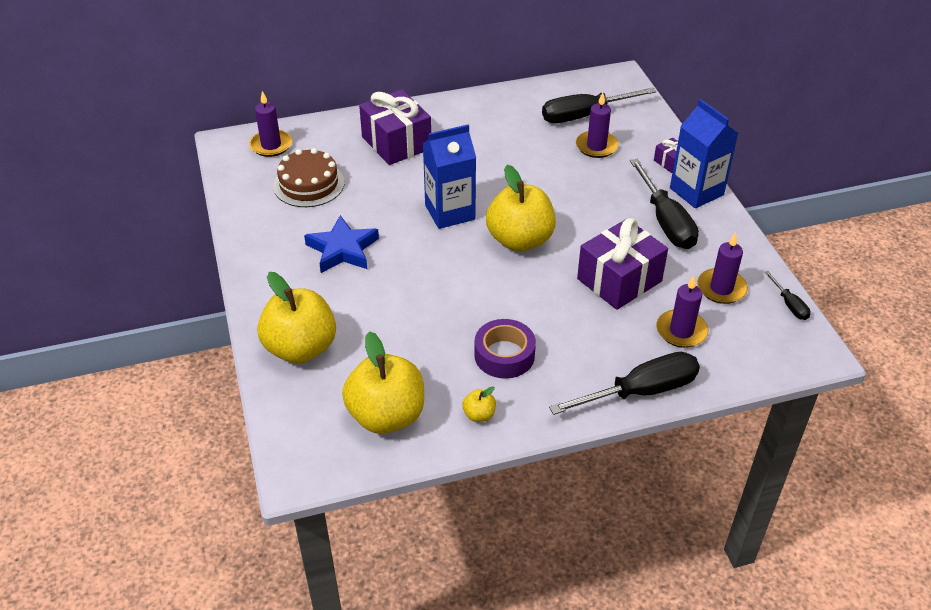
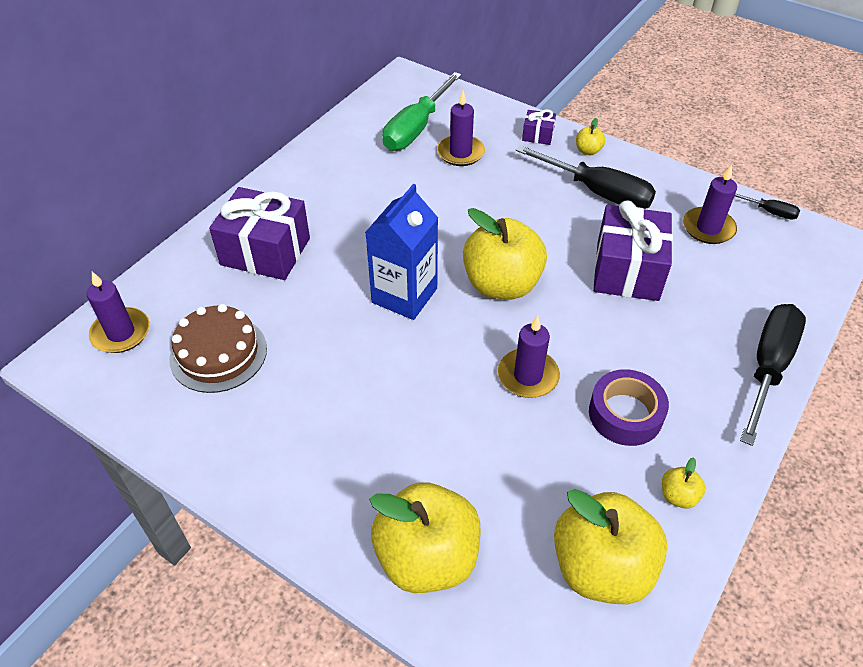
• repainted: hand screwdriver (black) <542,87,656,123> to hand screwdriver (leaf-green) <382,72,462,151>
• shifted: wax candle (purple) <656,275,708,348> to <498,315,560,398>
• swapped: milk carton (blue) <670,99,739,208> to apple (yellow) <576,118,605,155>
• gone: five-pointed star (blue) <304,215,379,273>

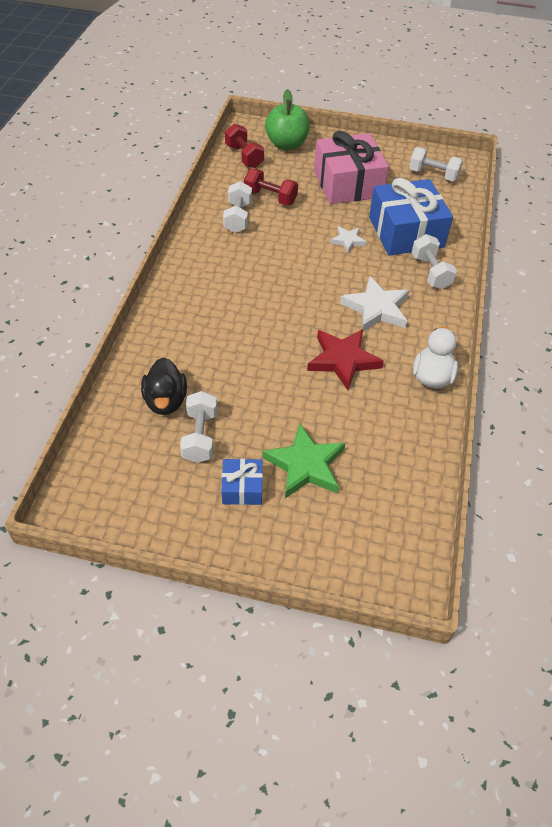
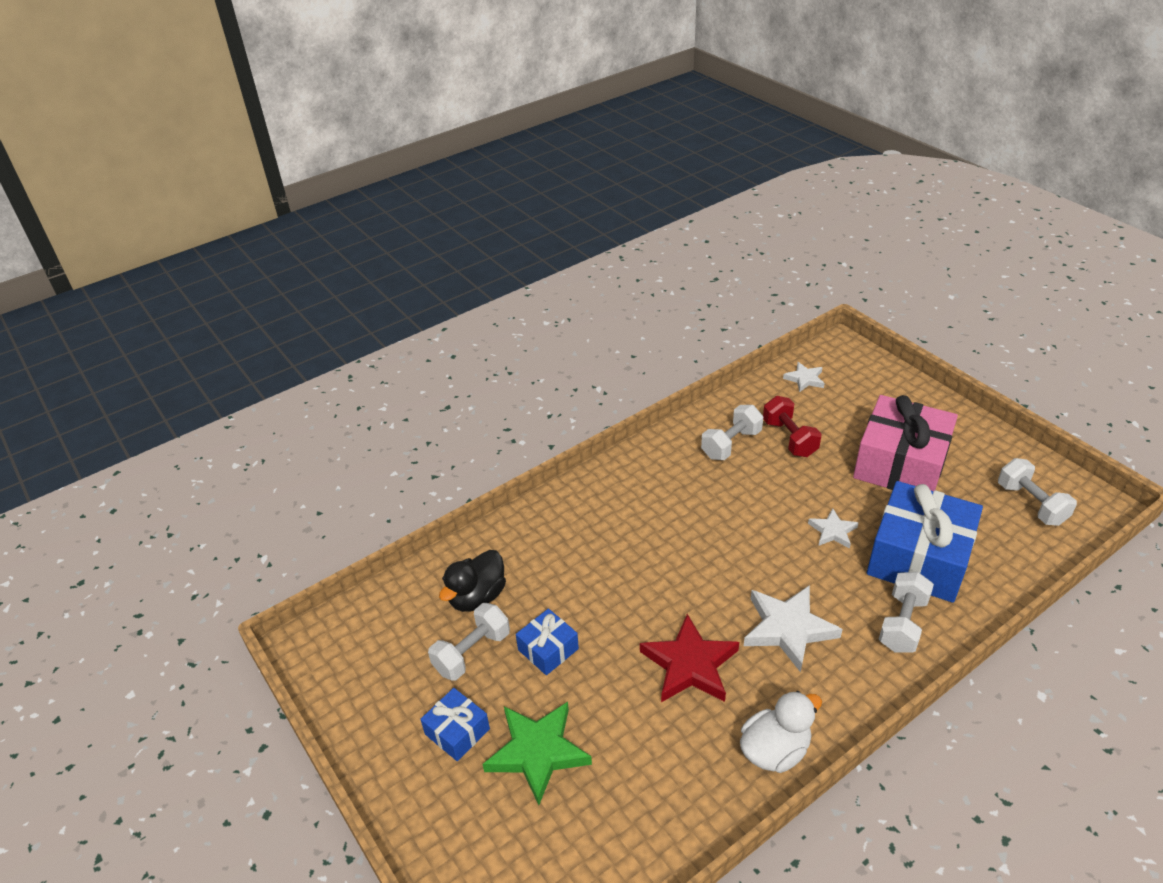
• new: present (blue) <516,609,579,675>
• swapped: free weight (scarlet) <225,124,264,168> to five-pointed star (snow-white) <783,362,825,392>
• gone: apple (leaf-green) <265,89,310,150>

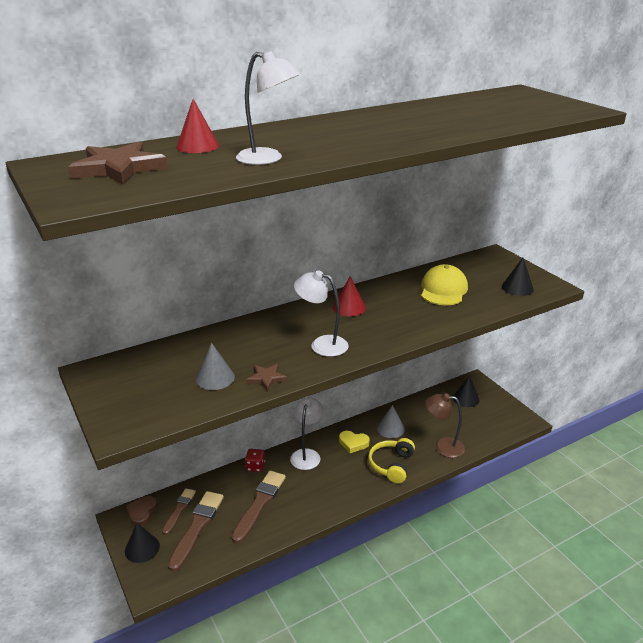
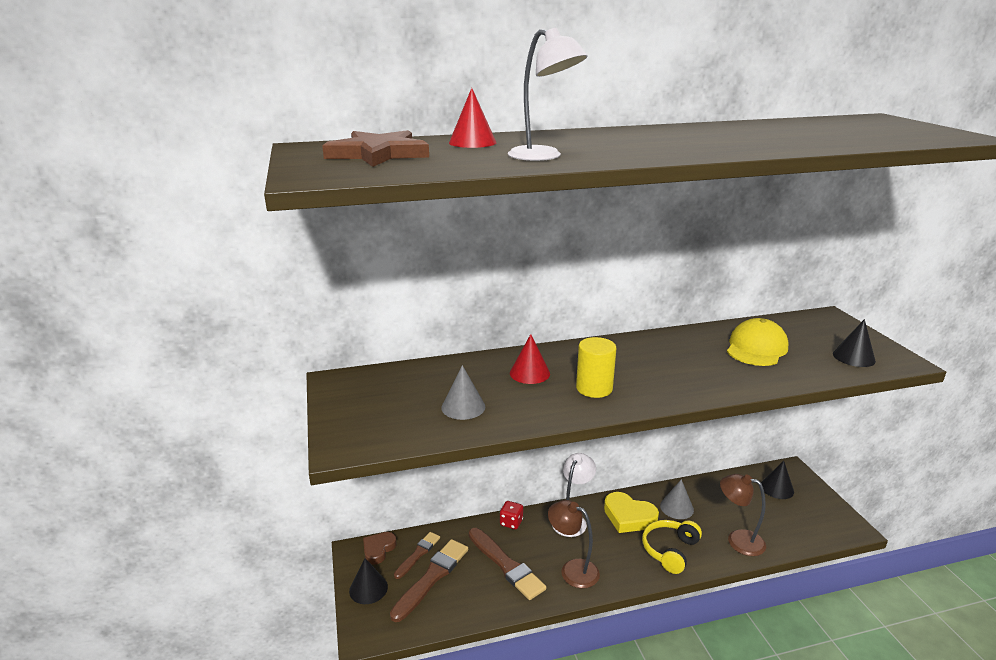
• rotated: brush (brown) <231,471,286,543> = <469,528,546,600> 105 degrees clockwise
• shifted: cone shape (scarlet) <333,276,366,316> to <510,334,550,384>
• new: reading lamp (brown) <548,500,600,588>
• swapped: reading lamp (snow-white) <294,270,348,357> to solid cylinder (yellow) <576,337,617,398>
• scaled: love heart (yellow) <339,431,370,453> = <604,492,659,533> x1.52
• gone: five-pointed star (brown) <246,364,287,392>

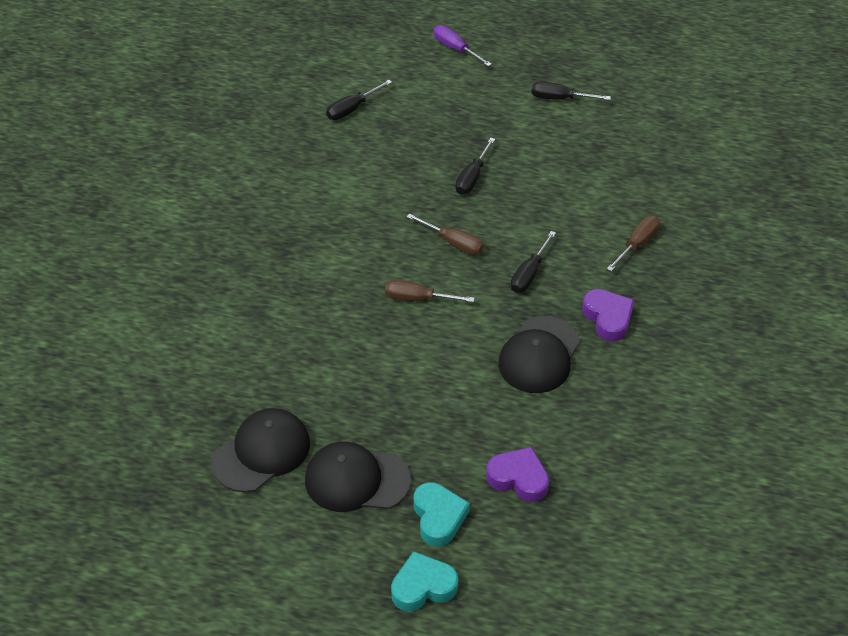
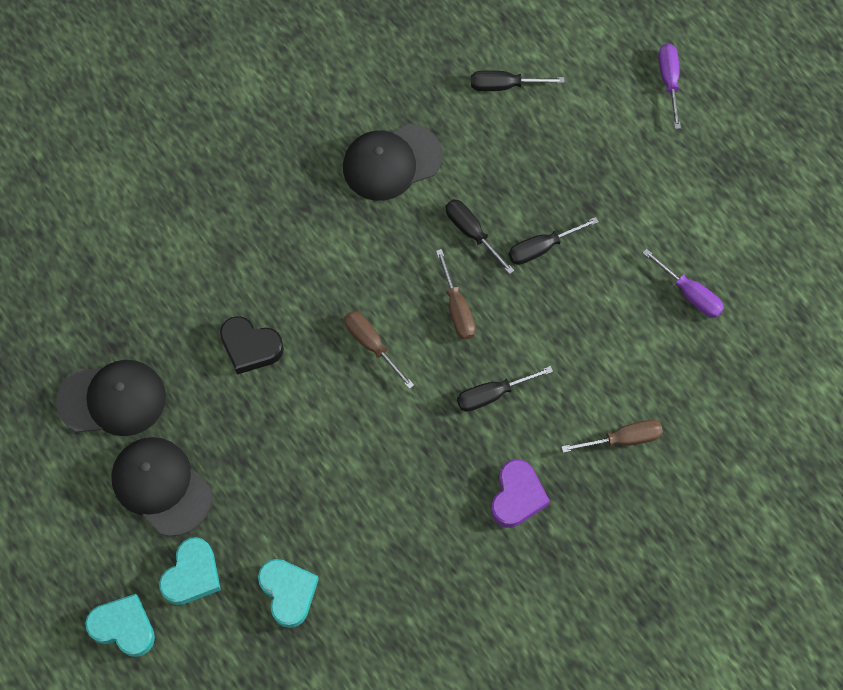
• new: love heart (black) <220,316,284,374>
• repainted: love heart (purple) <486,447,549,502> to love heart (teal) <258,559,319,628>
• shifted: peaked cap (black) <498,316,580,393> to <343,124,442,201>
• shifted: hand screwdriver (black) <531,81,611,100> to <445,199,514,274>
• new: hand screwdriver (purple) <643,249,724,318>

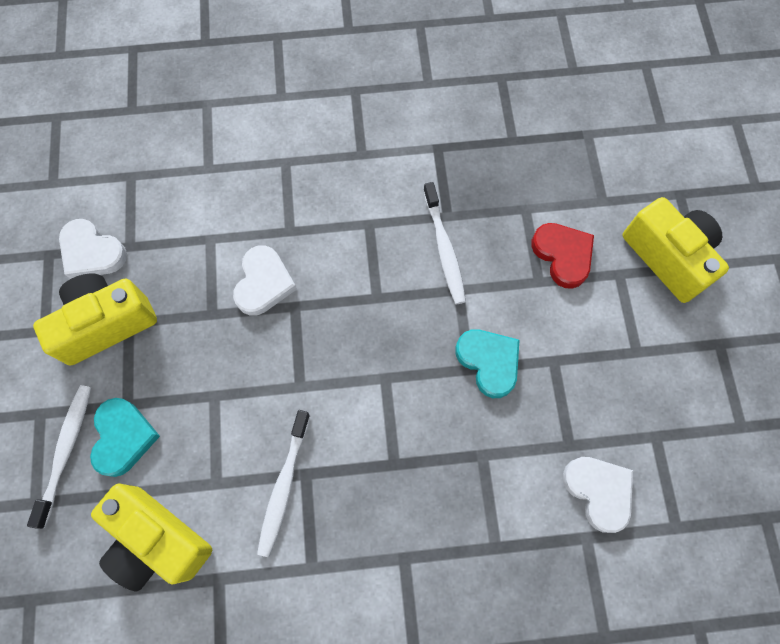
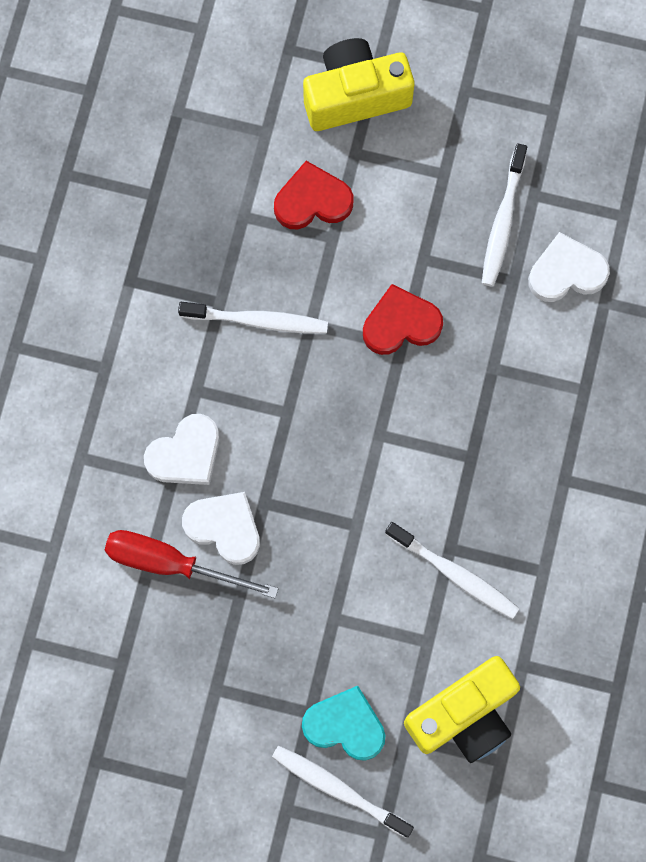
• new: hand screwdriver (scarlet) <105,530,279,598>
• shifted: love heart (snow-white) <59,219,127,279> to <144,414,219,485>
• repainted: love heart (teal) <455,329,520,398> to love heart (scarlet) <363,284,443,355>
• new: dental brush (snow-white) <482,143,527,287>
• gone: photo camera (yellow) <33,274,157,365>

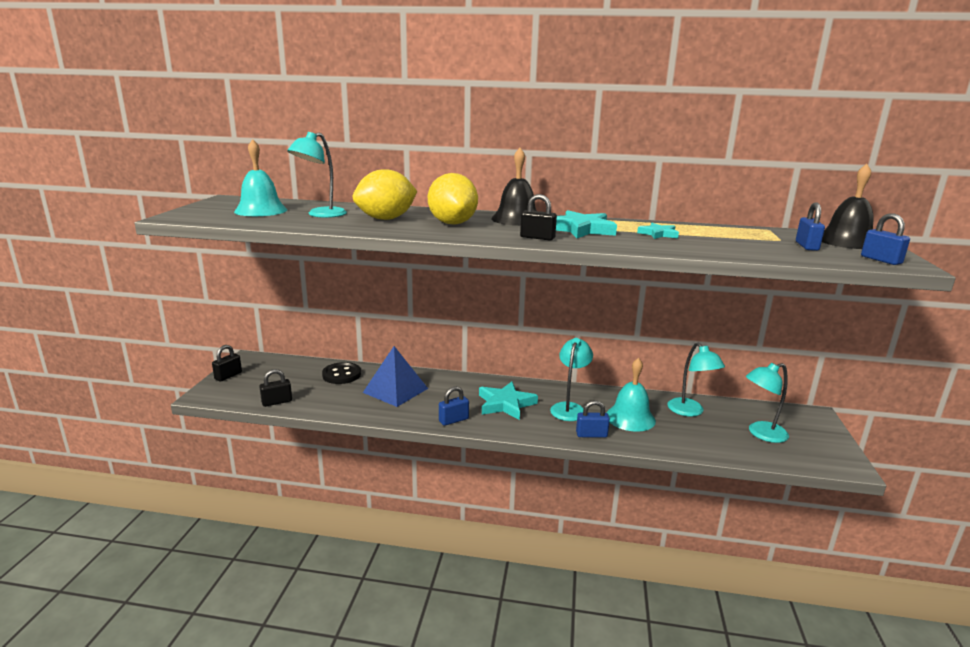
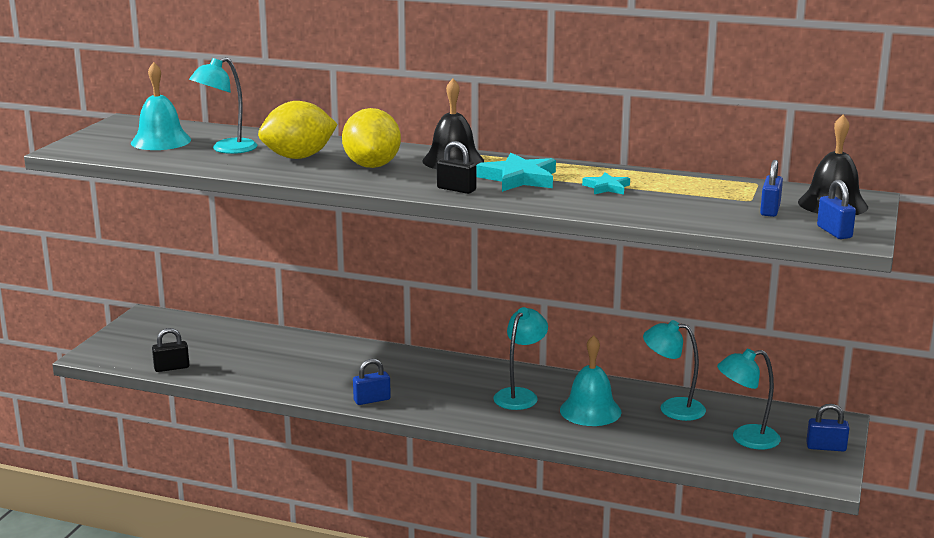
• rotated: reading lamp (teal) <667,343,725,416> = <643,320,706,421> 120 degrees clockwise
• shifted: lock (blue) <576,400,610,438> to <806,404,850,452>
• gone: lock (black) <212,345,242,382>
• gone: sewing button (black) <322,362,361,384>
• gone: solid pyramid (blue) <363,346,428,407>
• gone: five-pointed star (teal) <479,382,538,420>

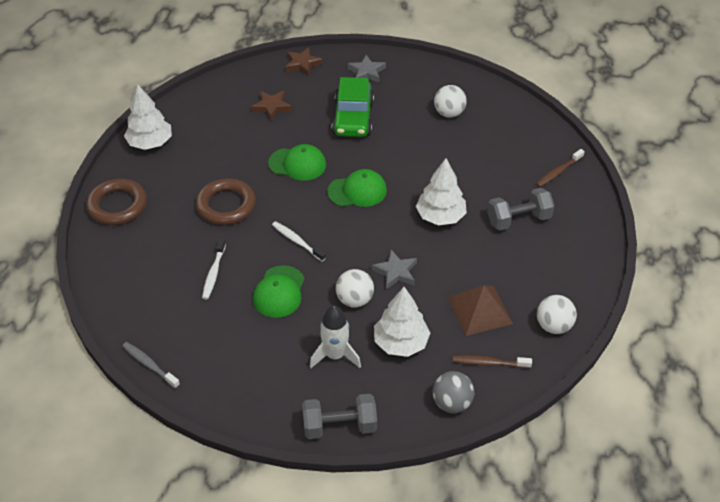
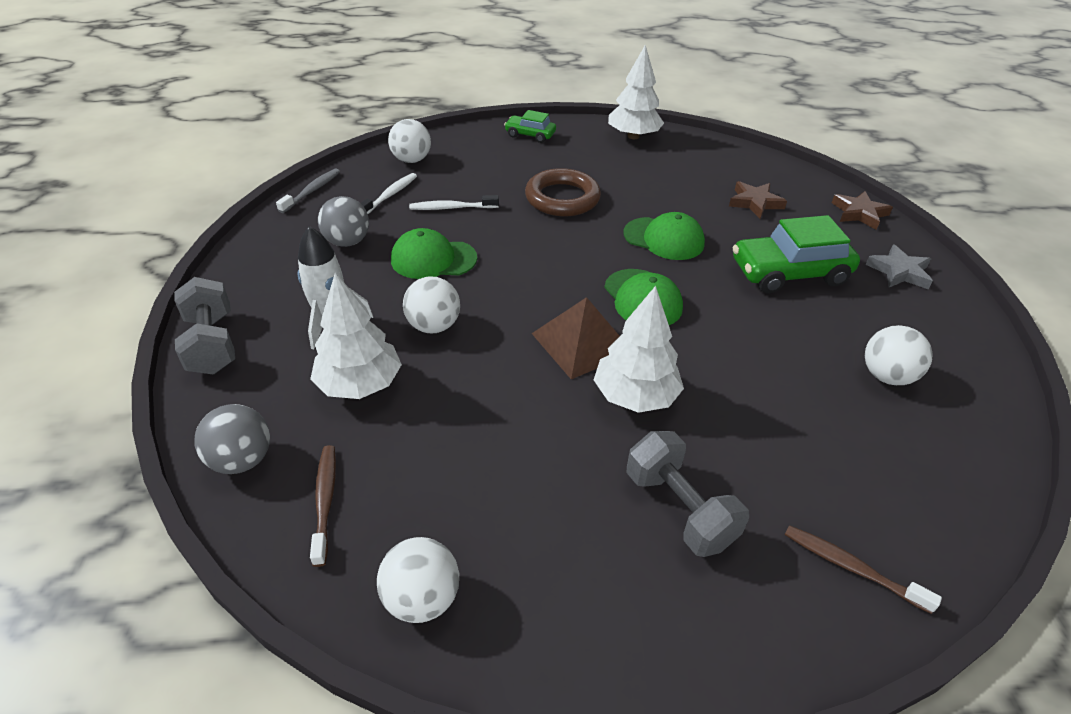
• new: play ball (gray) <318,196,369,247>
• shifted: dental brush (snow-white) <272,221,326,261> to <361,173,417,214>
• new: play ball (snow-white) <388,119,431,163>
• swapped: torus (brown) <86,179,147,225> to car (leaf-green) <504,110,556,143>
• shifted: solid pyramid (brown) <448,285,513,336> to <531,297,619,379>
• rotated: peaked cap (leaf-green) <268,144,326,181> = <623,212,705,260> 60 degrees counterclockwise
• gone: five-pointed star (gray) <372,250,417,289>

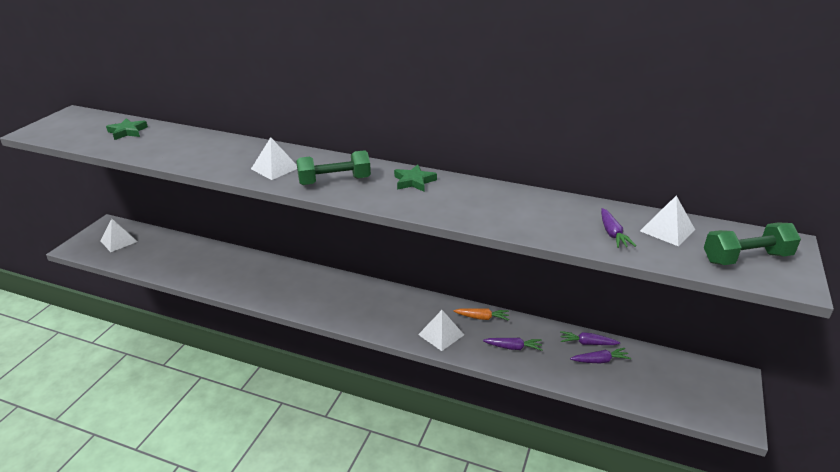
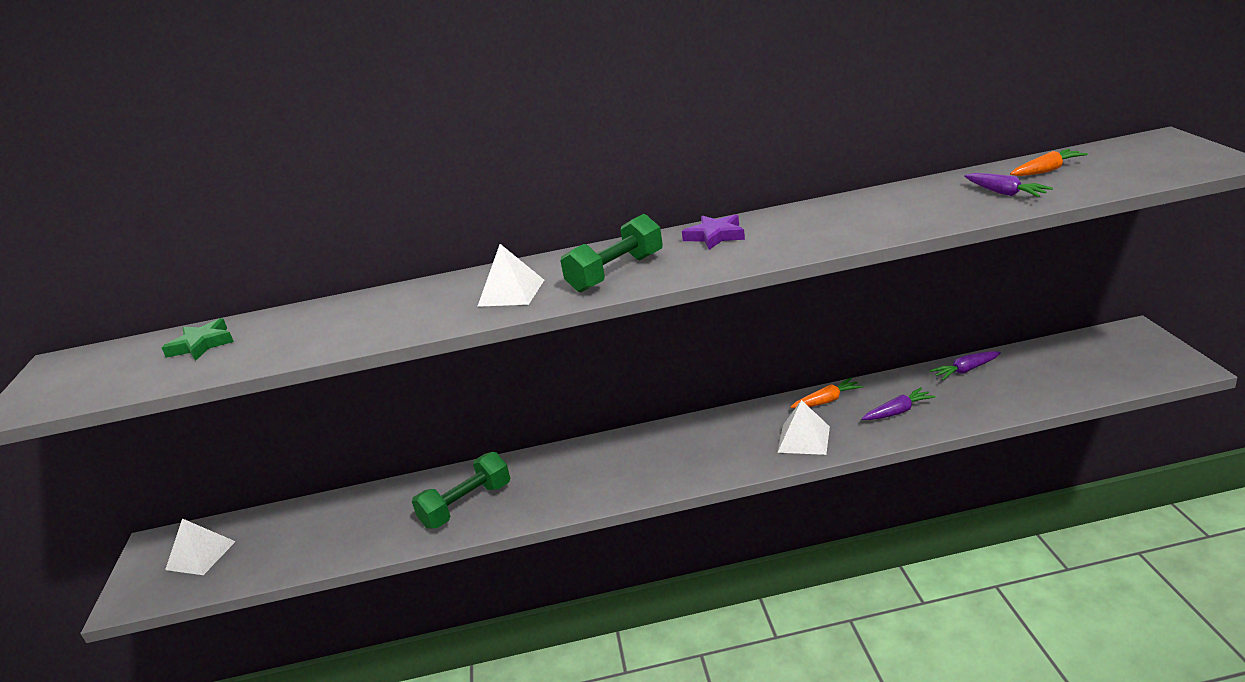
• shifted: free weight (leaf-green) <704,222,801,265> to <412,452,510,529>
• repainted: five-pointed star (leaf-green) <394,165,437,192> to five-pointed star (purple) <682,214,745,250>
• swapped: solid pyramid (snow-white) <640,196,695,246> to carrot (bright orange) <1010,149,1088,176>
• gone: carrot (purple) <570,348,631,363>

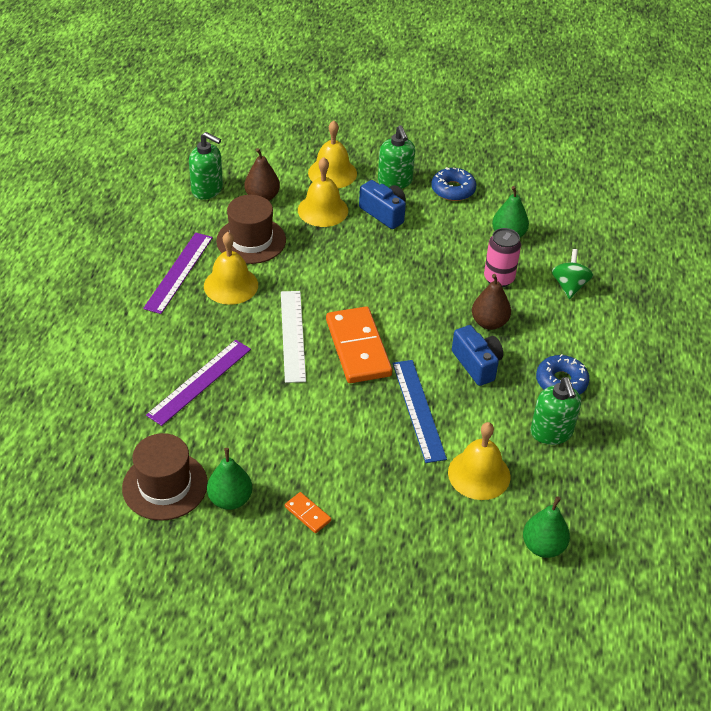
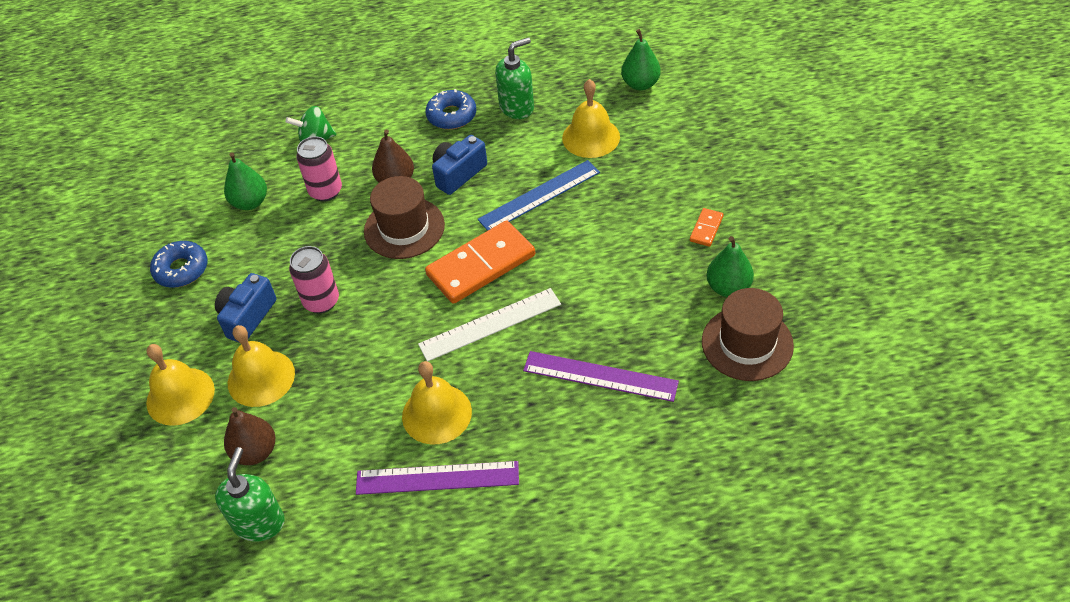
• new: soda can (rosy) <289,246,339,313>
• shifted: hat (brown) <216,195,286,264> to <364,176,445,259>
• gone: soap pump (leaf-green) <378,125,415,189>

